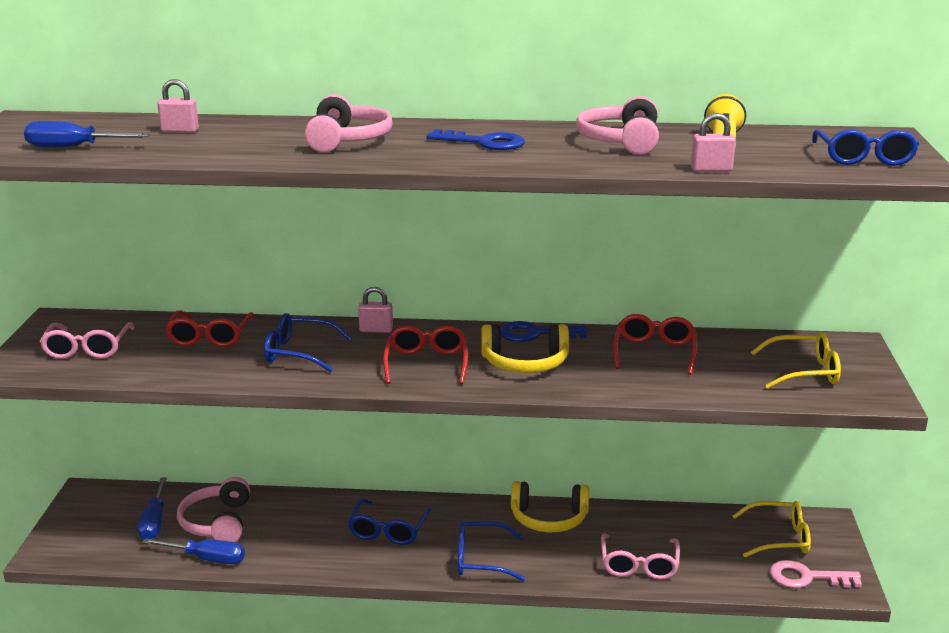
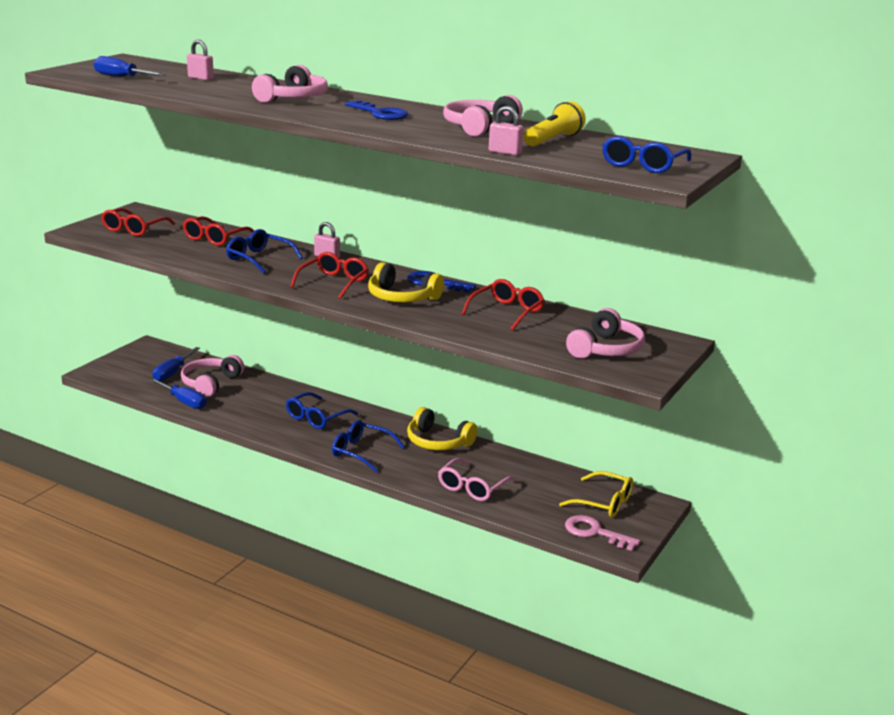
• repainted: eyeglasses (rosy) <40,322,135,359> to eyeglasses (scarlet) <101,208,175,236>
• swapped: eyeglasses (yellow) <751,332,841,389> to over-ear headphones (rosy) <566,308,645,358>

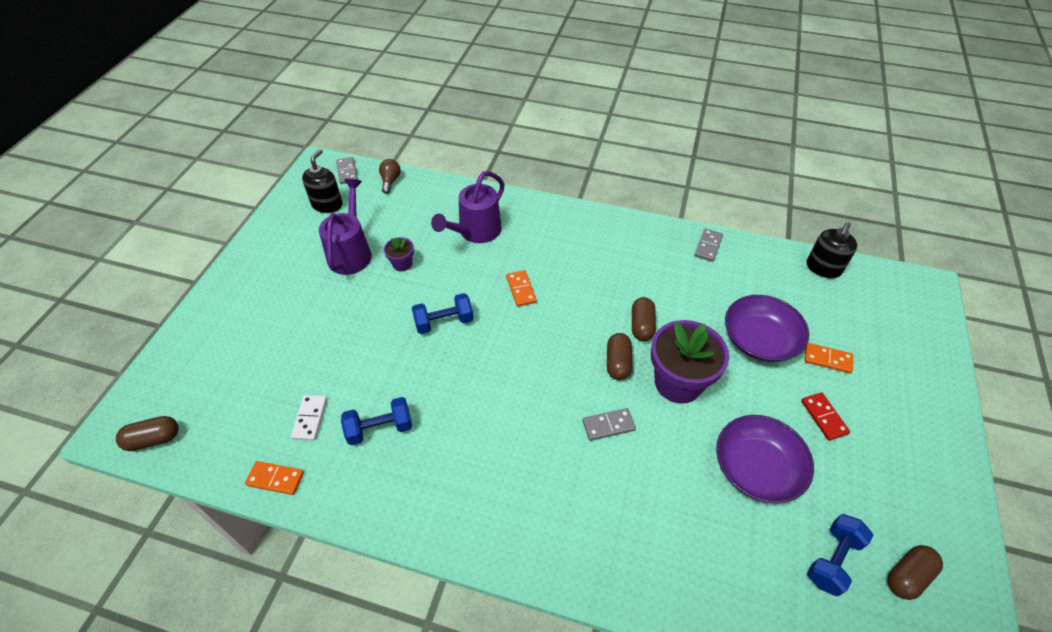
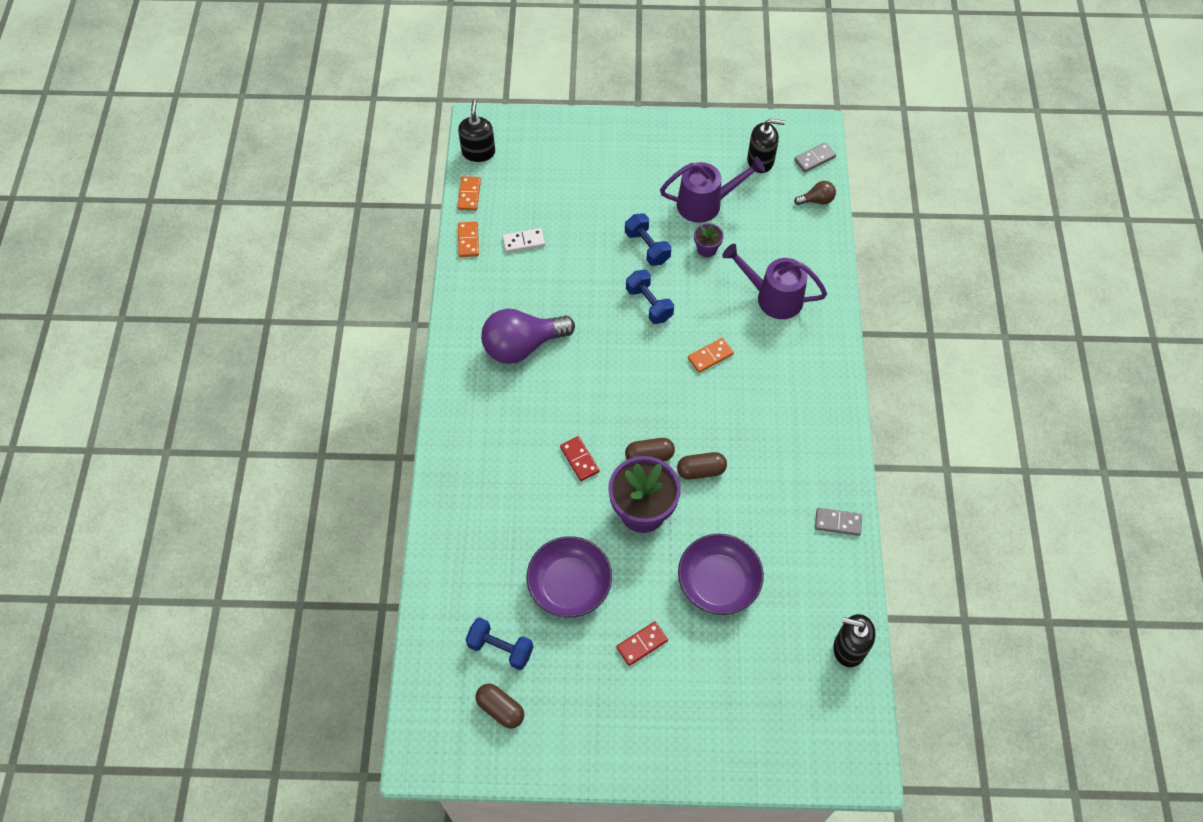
• shifted: domino tile (bright orange) <804,343,853,373> to <457,176,481,210>
• swapped: pill shape (brown) <116,416,179,451> to soap pump (black) <458,99,495,162>
• new: lightbulb (purple) <481,309,575,364>
• repainted: domino tile (gray) <583,408,636,441> to domino tile (scarlet) <560,436,600,481>
• shifted: free weight (blue) <341,397,412,445> to <625,213,671,266>

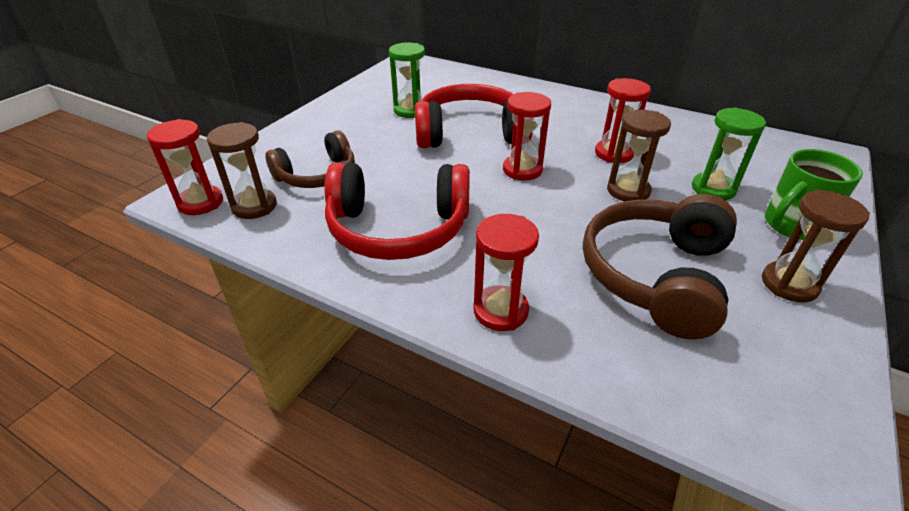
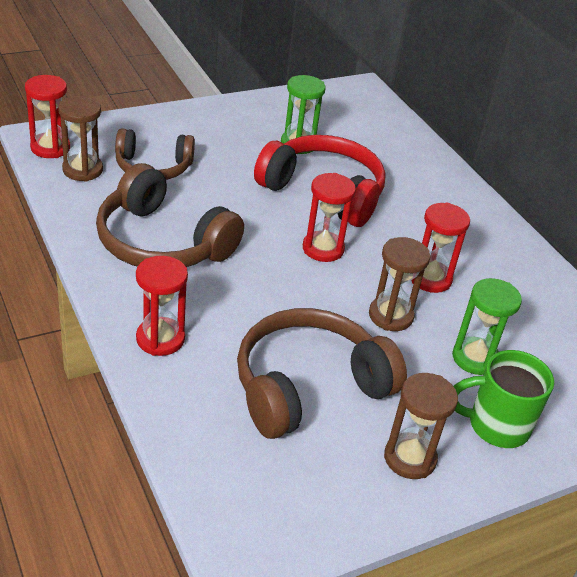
• repainted: over-ear headphones (scarlet) <324,162,470,260> to over-ear headphones (brown) <96,163,244,267>

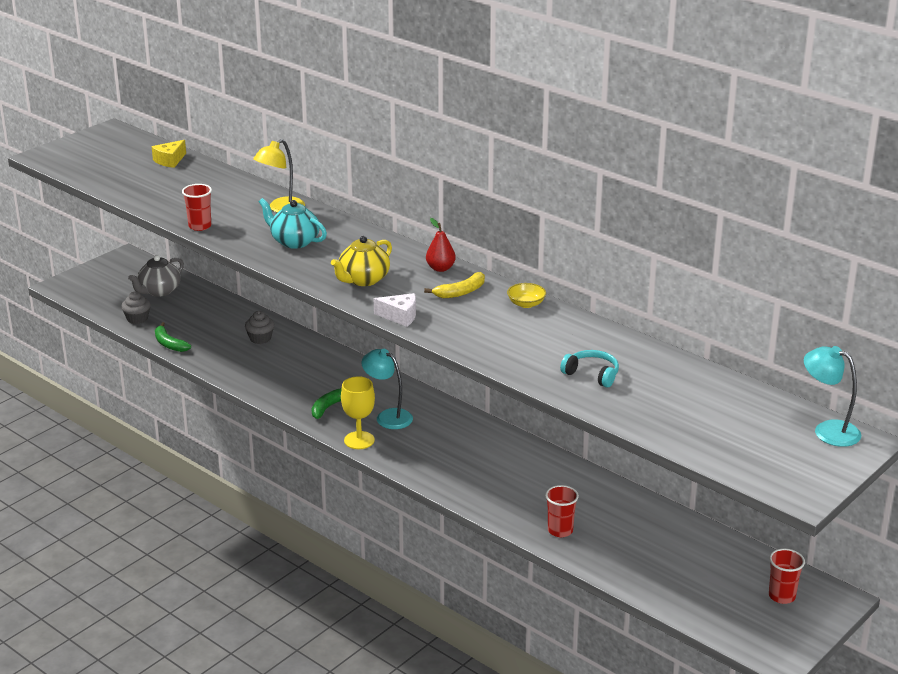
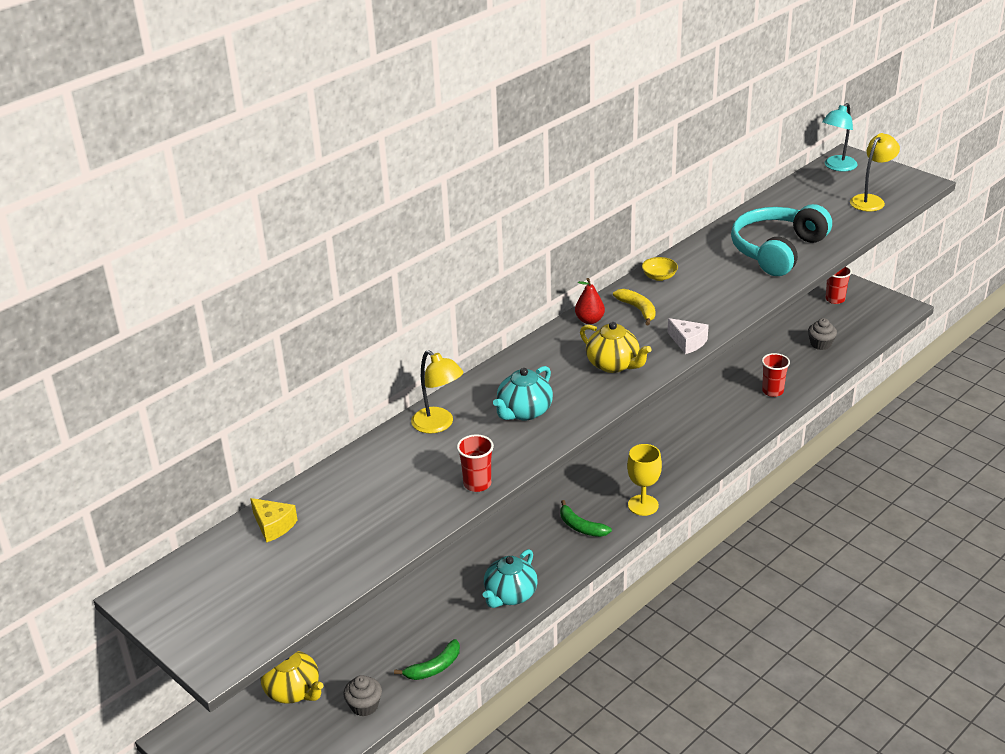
• repainted: china teapot (gray) <128,255,184,297> to china teapot (yellow) <260,651,324,704>
• new: china teapot (teal) <483,549,538,608>
• rotated: cheese (snow-white) <374,293,416,327> = <668,318,709,354> 120 degrees clockwise
• scaled: over-ear headphones (teal) <560,350,619,388> = <731,204,832,276> x2.16
• shifted: fairy cake (gray) <245,311,274,344> to <808,318,837,350>
• new: reading lamp (yellow) <850,133,900,211>
• gone: reading lamp (teal) <362,349,413,429>

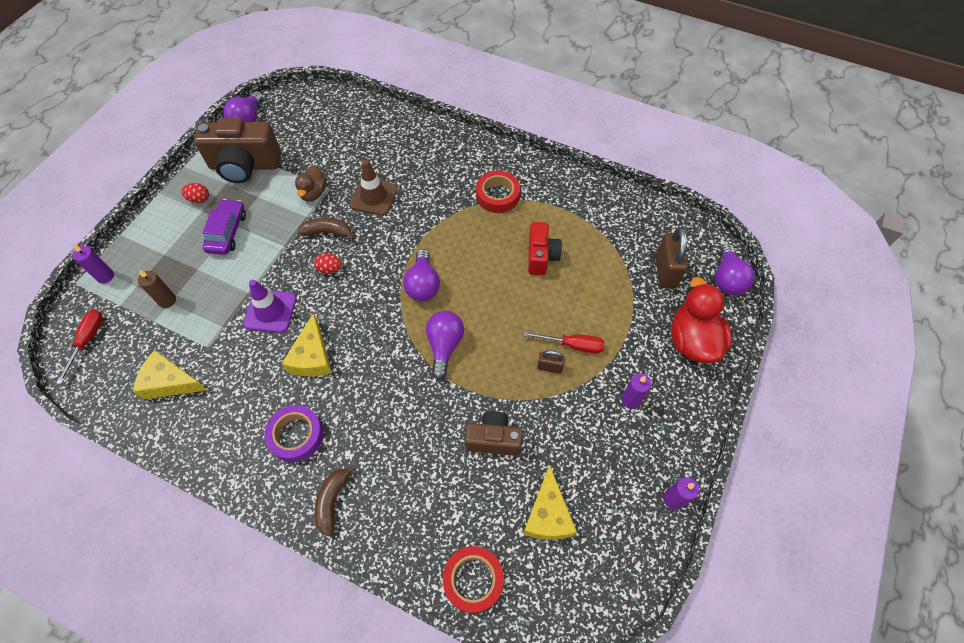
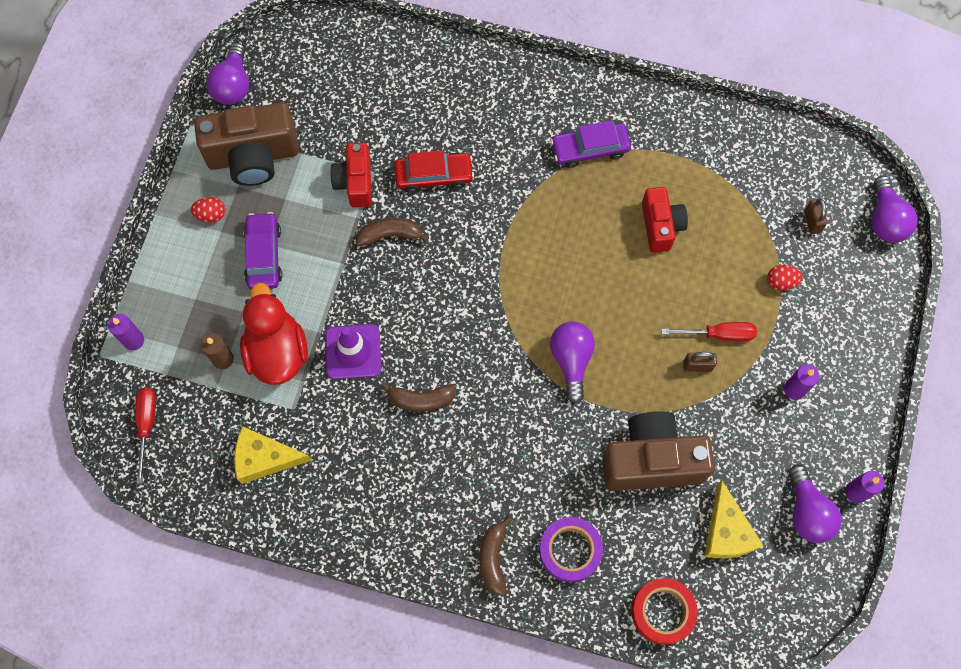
• shifted: rubber duck (scarlet) <671,277,732,363> to <240,283,308,385>
• swapped: rubber duck (brown) <295,165,327,201> to photo camera (scarlet) <330,143,372,207>
• swapped: cheese (yellow) <282,313,332,376> to toy banana (brown) <381,382,456,412>
• swapped: road cone (brown) <349,160,398,216> to car (scarlet) <394,151,474,193>
• shifted: roll of tape (purple) <264,405,323,462> to <539,517,603,582>
• swapped: roll of tape (scarlet) <476,171,520,213> to car (purple) <551,120,631,168>
• scaled: photo camera (brown) <465,411,522,456> = <602,411,715,491> x1.65
• shifted: egg shape (scarlet) <314,253,342,274> to <767,265,803,291>
• shifted: lightbulb (purple) <403,249,440,301> to <789,464,842,543>
• scaled: lock (brown) <656,227,688,289> = <804,198,827,234> x0.54

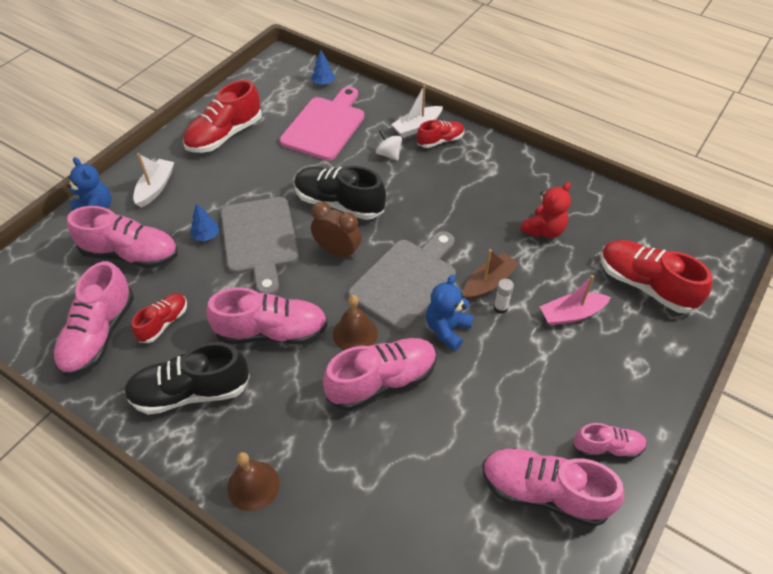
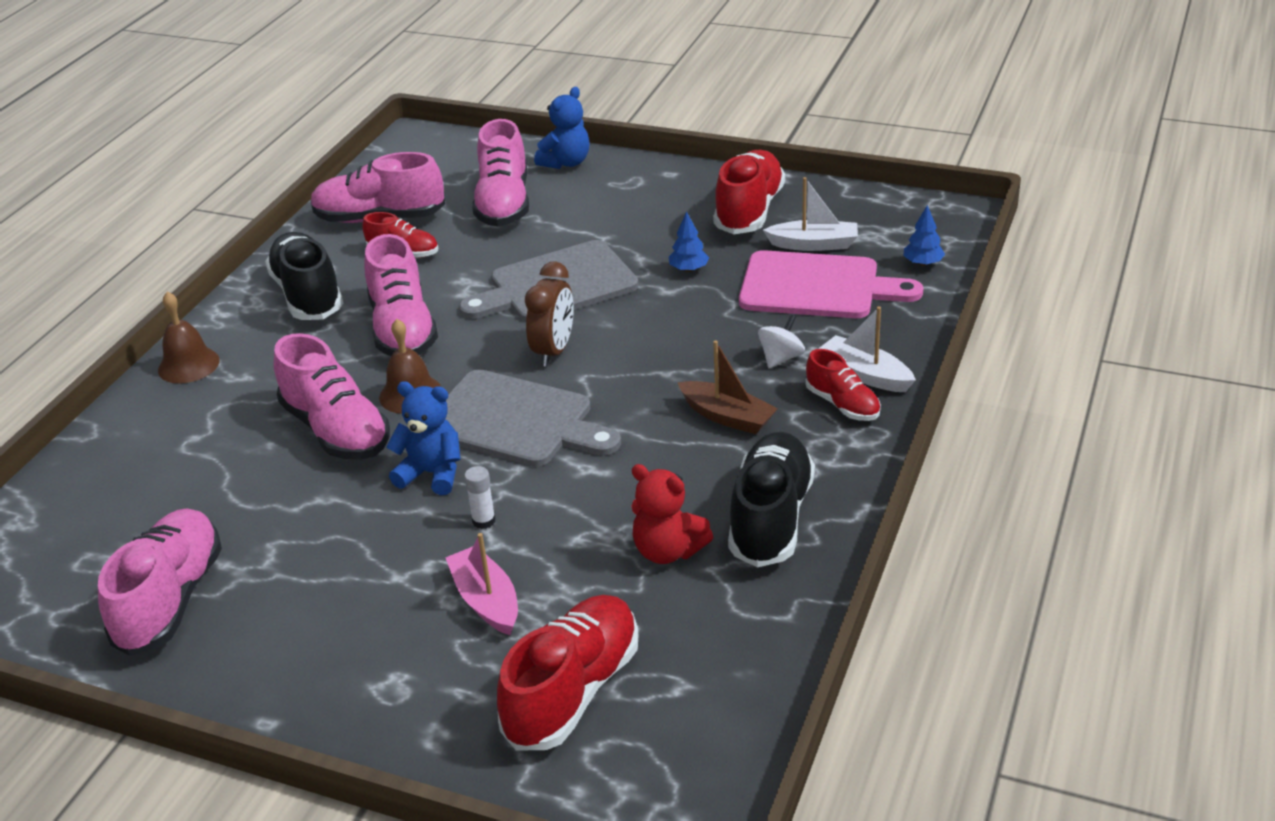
• shifted: tree (blue) <190,203,219,241> to <669,212,709,272>
• shifted: sailboat (brown) <463,249,519,300> to <678,340,778,434>
• rotated: lace-up shoe (scarlet) <183,80,262,153> = <713,150,785,234> 75 degrees clockwise
• shifted: lace-up shoe (black) <294,166,386,220> to <728,432,815,567>
• shifted: sailboat (snow-white) <133,153,174,208> to <763,177,858,251>
• gone: lace-up shoe (rosy) <573,423,647,458>

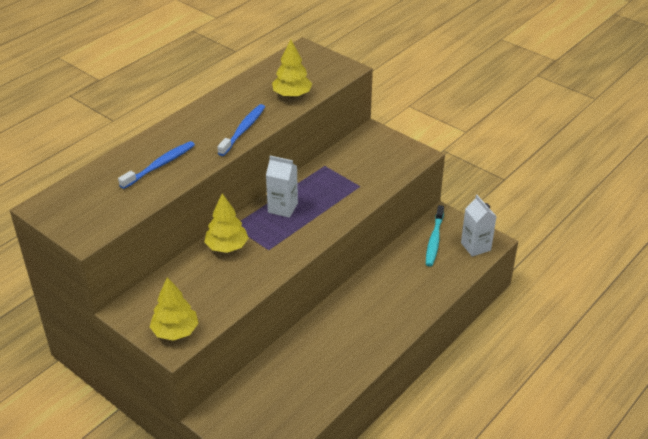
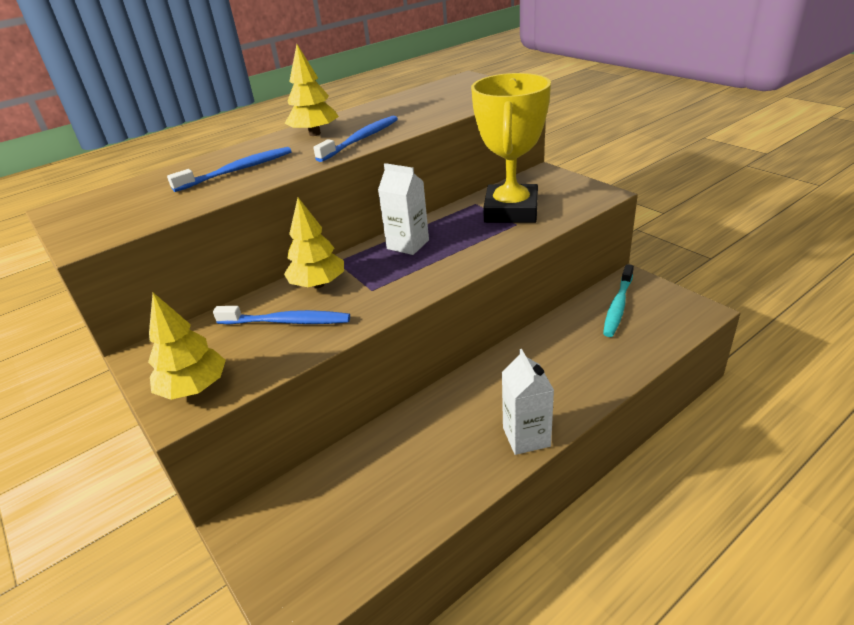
• new: dental brush (blue) <213,306,350,324>
• shifted: tree (yellow) <272,39,312,98> to <285,44,339,136>
• new: award cup (yellow) <471,73,551,223>
• shifted: milk carton (snow-white) <461,195,497,257> to <502,349,554,455>

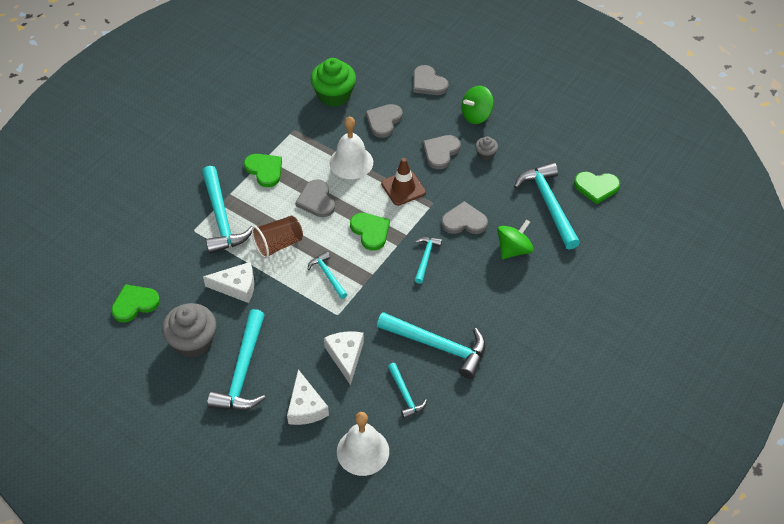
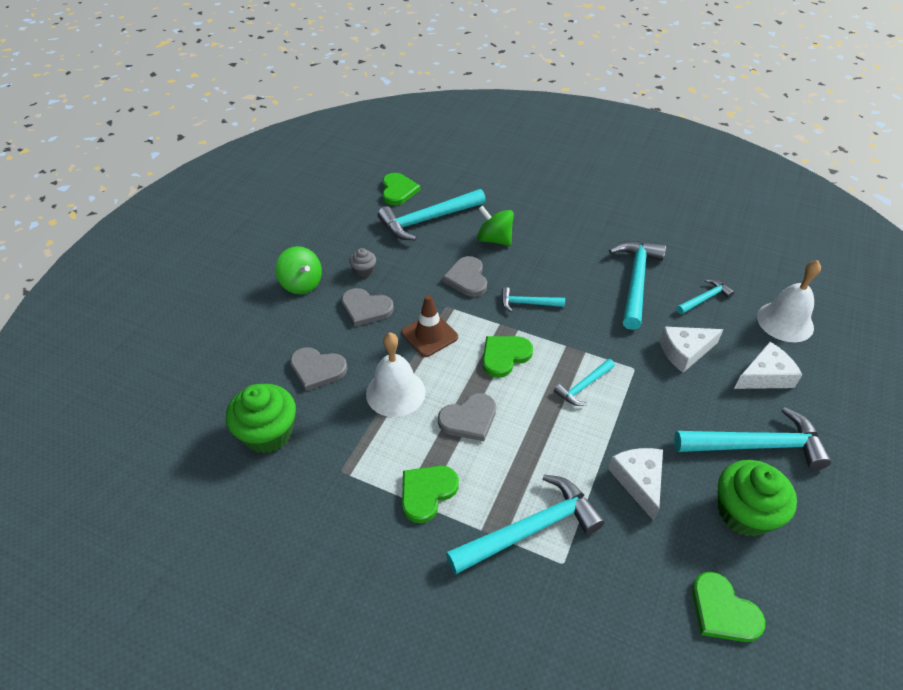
• repainted: fairy cake (gray) <162,303,216,358> to fairy cake (leaf-green) <718,460,797,537>
• gone: tumbler (brown) <252,215,303,259>
• gone: love heart (gray) <413,65,449,95>

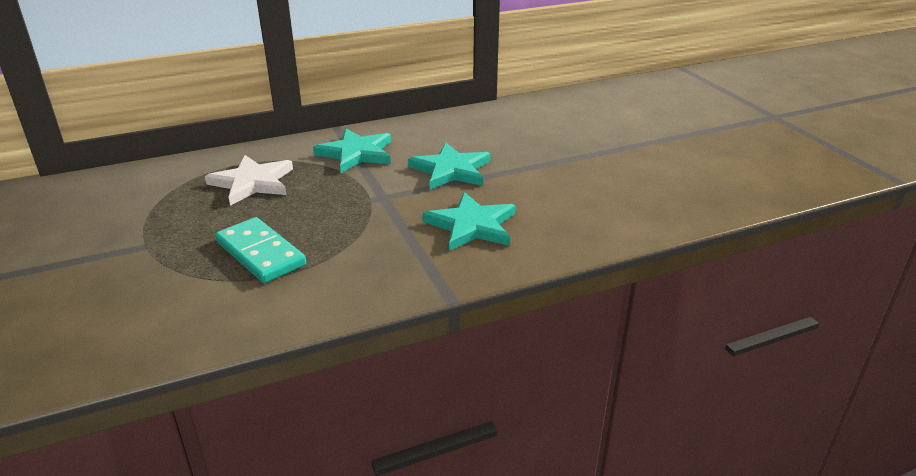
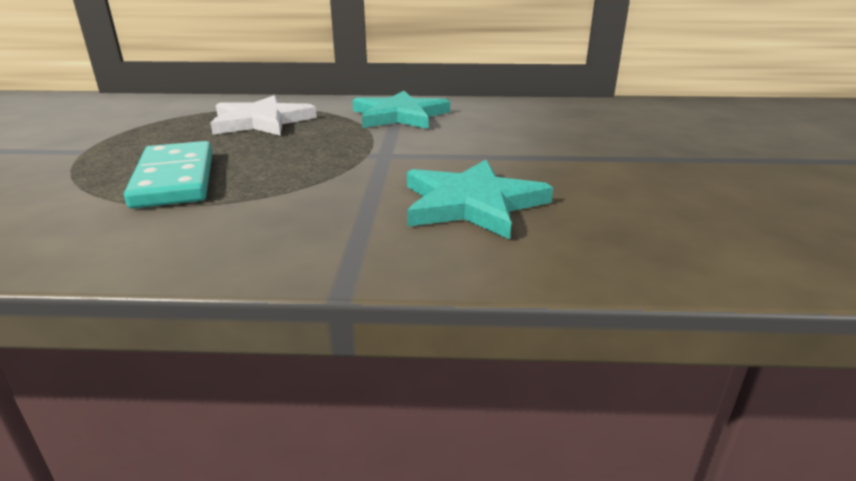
• gone: five-pointed star (teal) <408,143,490,189>

